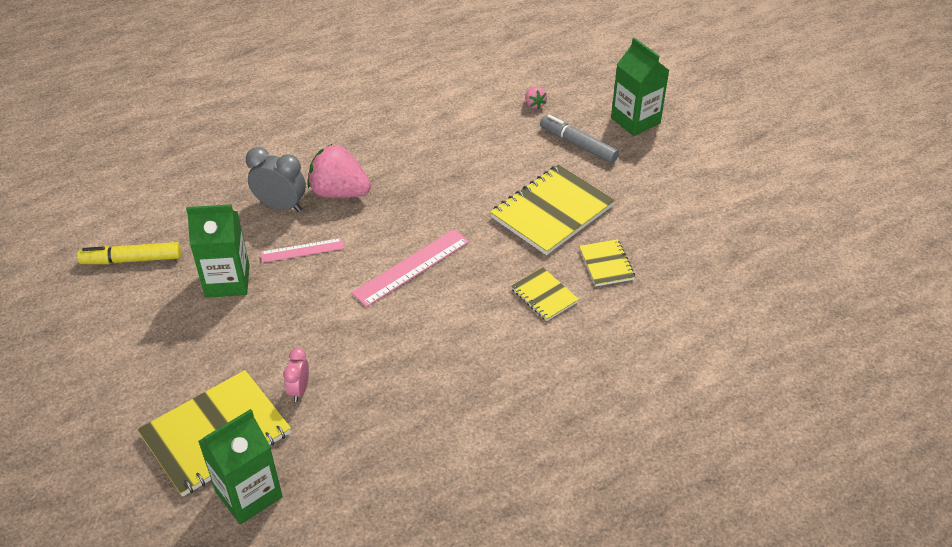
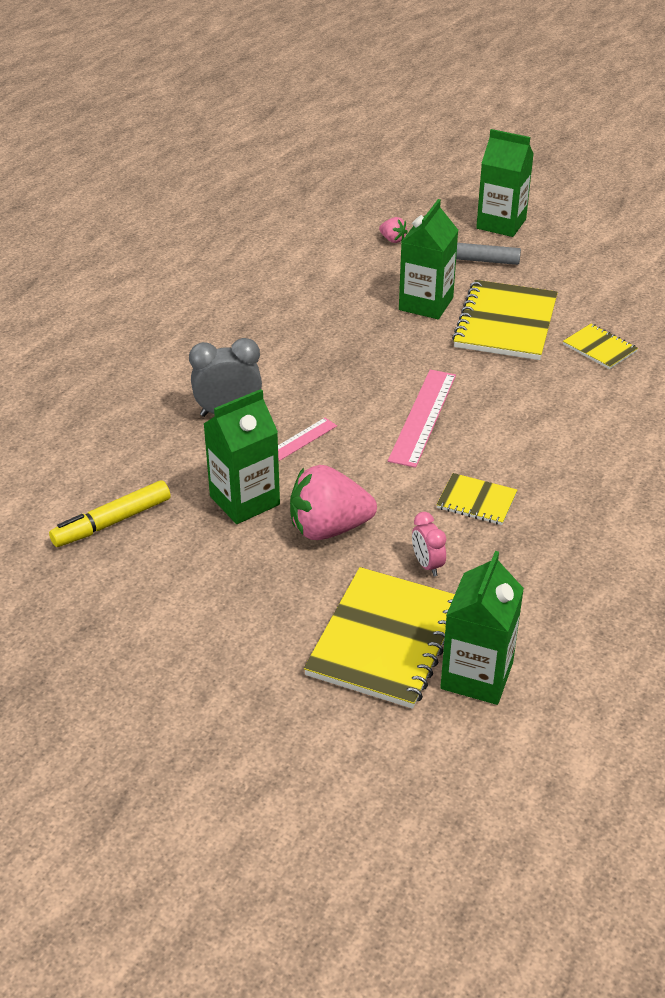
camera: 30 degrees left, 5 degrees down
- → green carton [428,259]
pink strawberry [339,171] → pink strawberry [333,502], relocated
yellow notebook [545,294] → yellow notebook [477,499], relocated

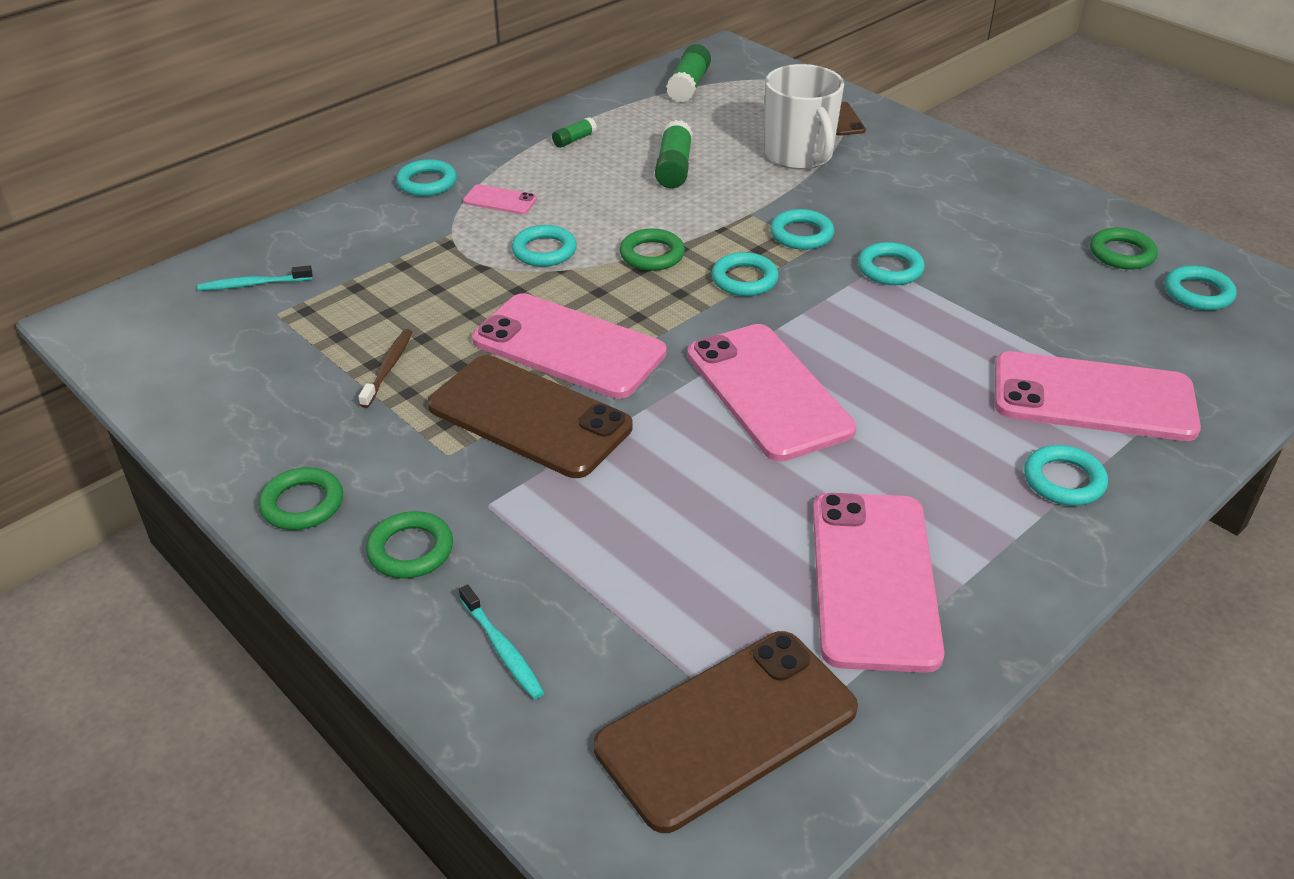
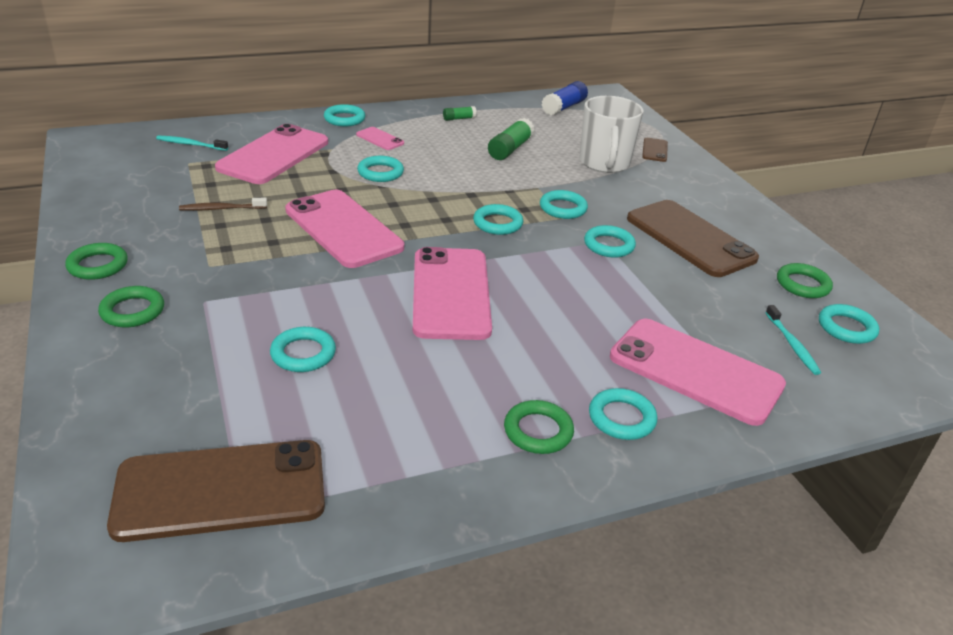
camera: 20 degrees right, 5 degrees down
- → turquoise ring [303,349]
brown phone [529,416] → brown phone [693,238], relocated
turquoise toothbrush [501,641] → turquoise toothbrush [793,340], relocated
green ring [652,250] → green ring [539,427], relocated
pink phone [879,583] → pink phone [271,154], relocated
green glue stick [688,73] → blue glue stick [565,98]
brown toothbrush [385,368] → brown toothbrush [223,204], 135 degrees counterclockwise

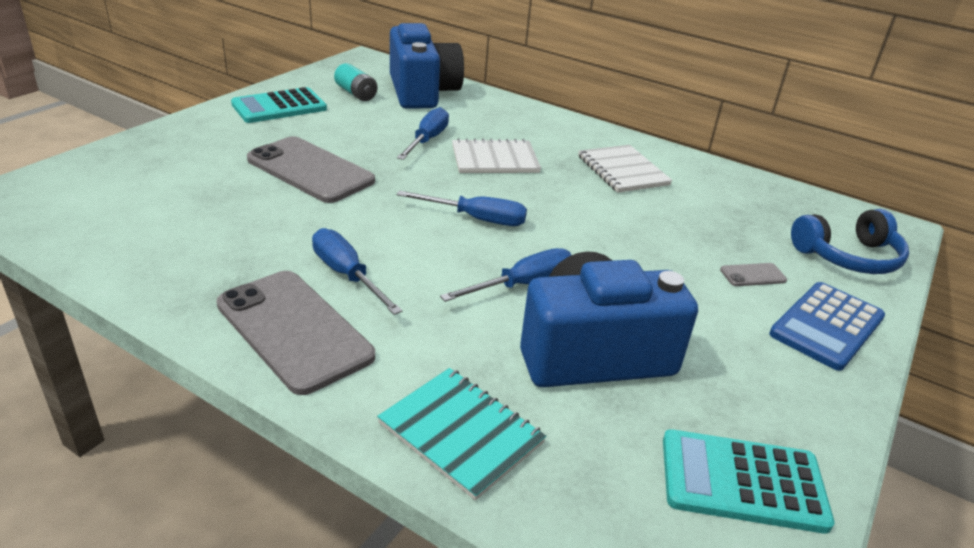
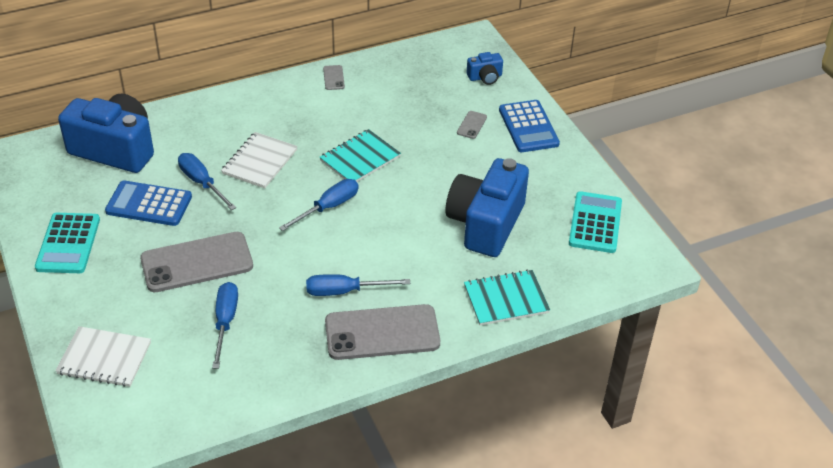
camera: 55 degrees left, 10 degrees up
turquoise battery [356,82] → -
- → blue calculator [148,203]
- → turquoise notebook [360,155]
- → grey phone [334,77]
blue screwdriver [505,275] → blue screwdriver [225,325], relocated
white notebook [625,169] → white notebook [103,356], relocated
blue headphones [850,241] → blue camera [485,68]
turquoise calculator [749,481] → turquoise calculator [595,222], 150 degrees clockwise

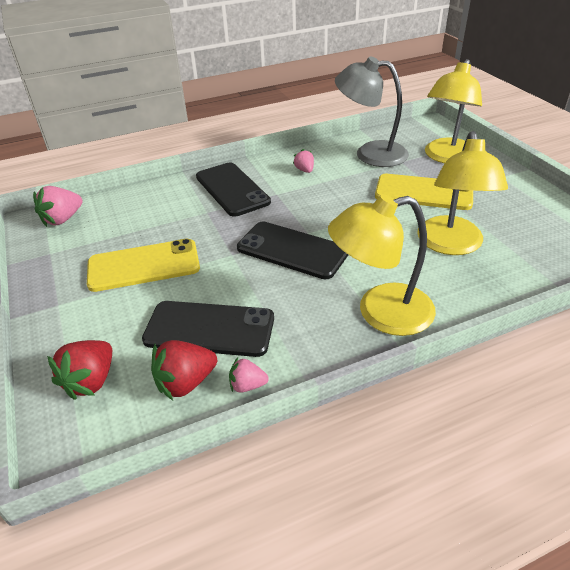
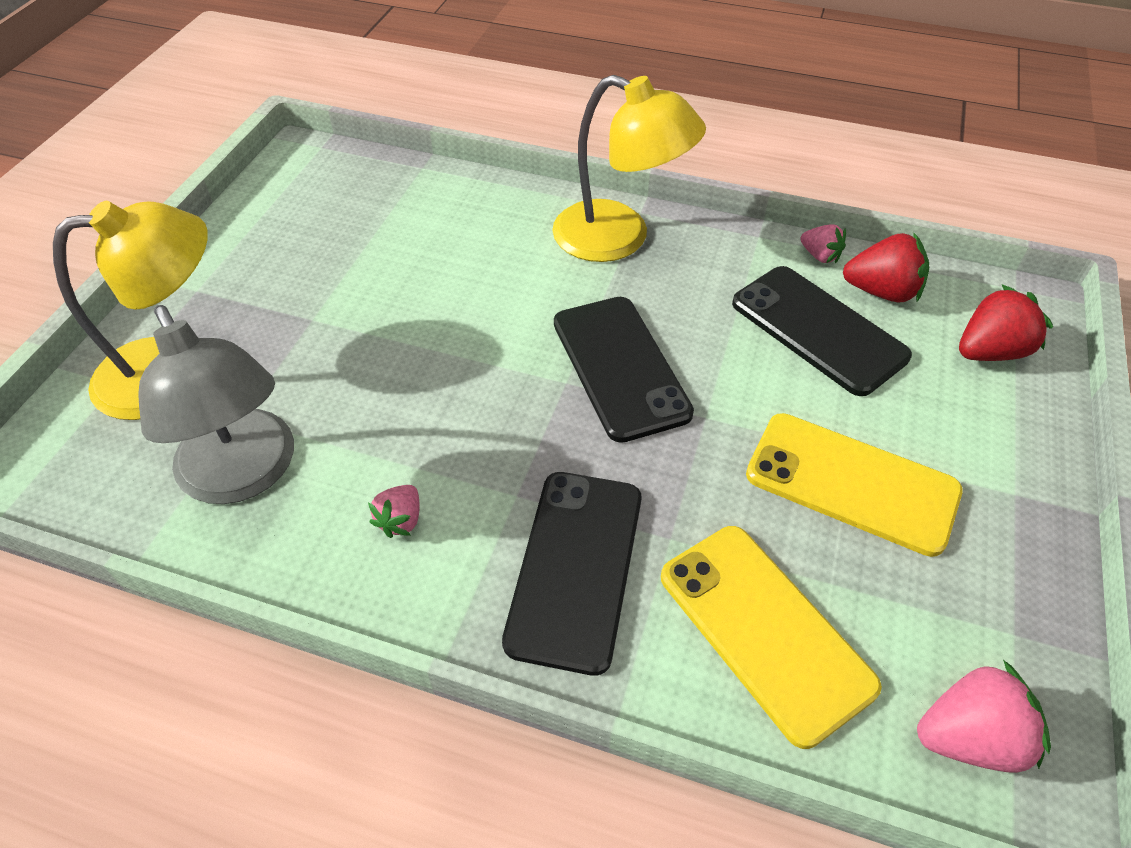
camera: 140 degrees left, 10 degrees up
yellow lamp [462,193] → -
yellow phone [424,192] → yellow phone [771,637], relocated

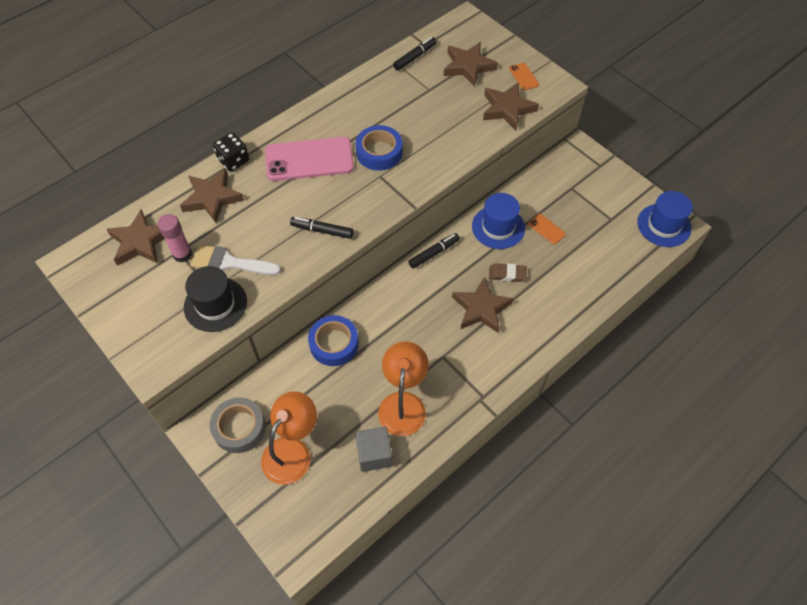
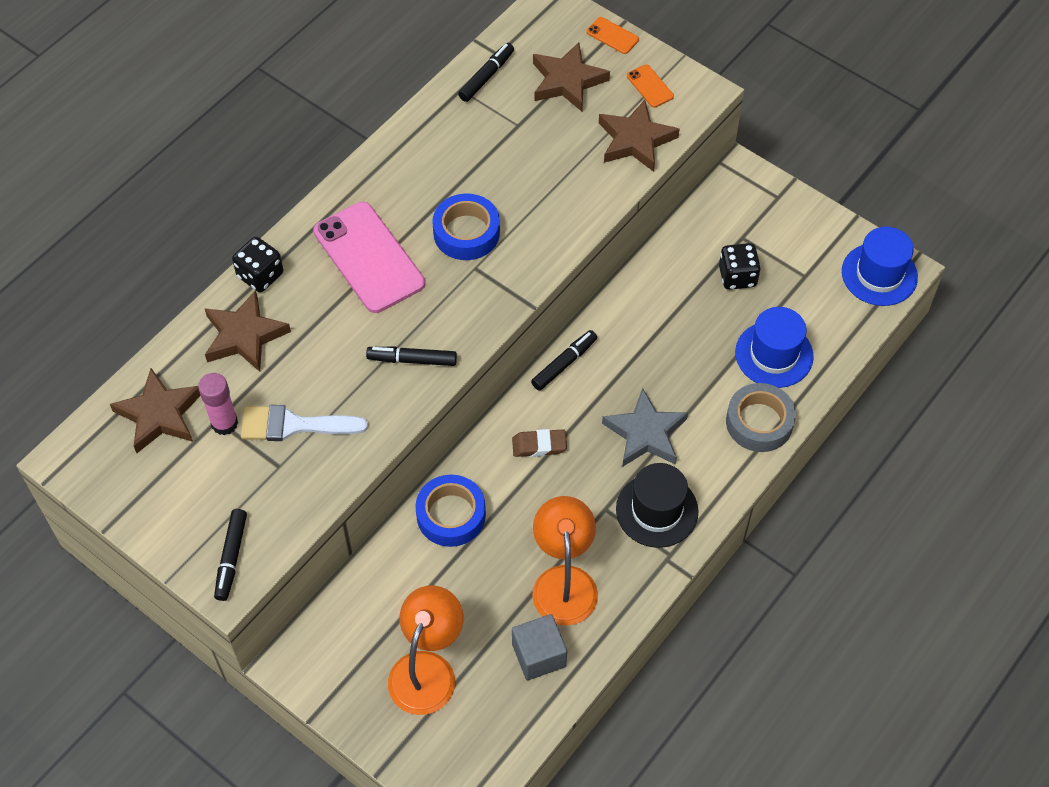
camera: 10 degrees left, 0 degrees up
- → black marker [230,555]
- → black dice [740,266]
black hat [215,299] → black hat [657,505], relocated
grey tape [238,425] → grey tape [761,417], relocated
blue hat [498,221] → blue hat [774,347], relocated
brown eraser [508,272] → brown eraser [539,443], relocated
orange phone [547,229] → orange phone [612,35], relocated
brown star [482,305] → grey star [645,427]
pink phone [309,159] → pink phone [369,257], 75 degrees clockwise

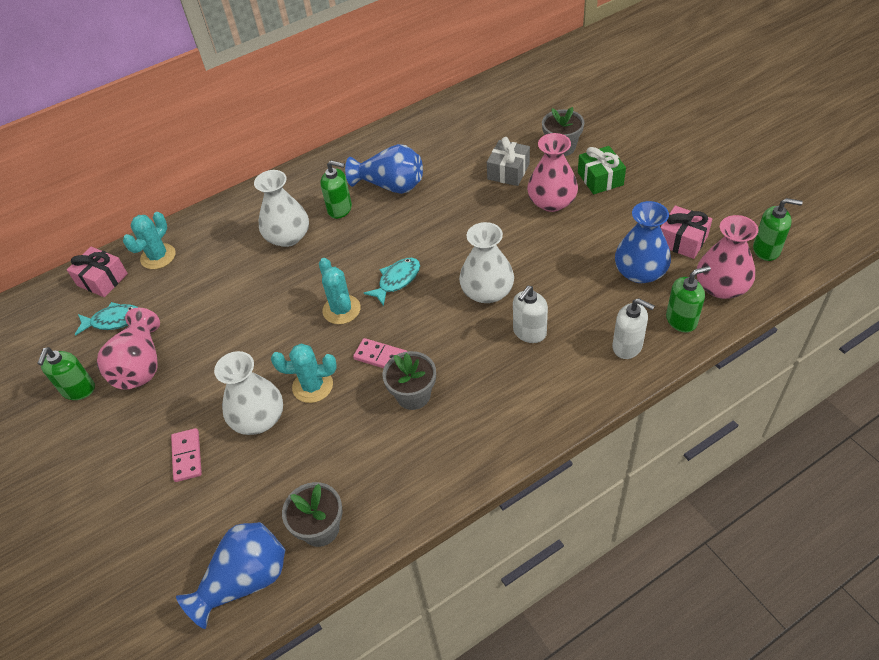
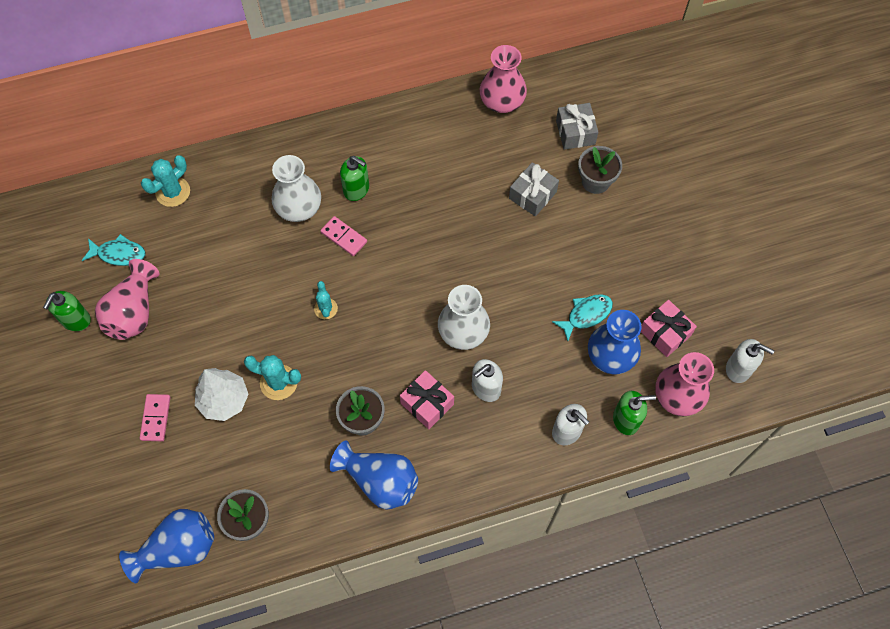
camera: 10 degrees right, 15 degrees up
green gift [602,170] → -
- → grey gift [577,126]
pink gift [97,272] → pink gift [427,399], relocated
blue vase [384,169] → blue vase [374,475], relocated
pink domino [380,353] → pink domino [343,236], relocated
turquoise fish [392,282] → turquoise fish [582,317], relocated
pink vase [552,172] → pink vase [503,79], relocated
white vase [248,393] → white tree [221,394]
green soap dispenser [778,229] → white soap dispenser [750,361]
turquoise cactus [340,291] → turquoise cactus [326,300], x0.65

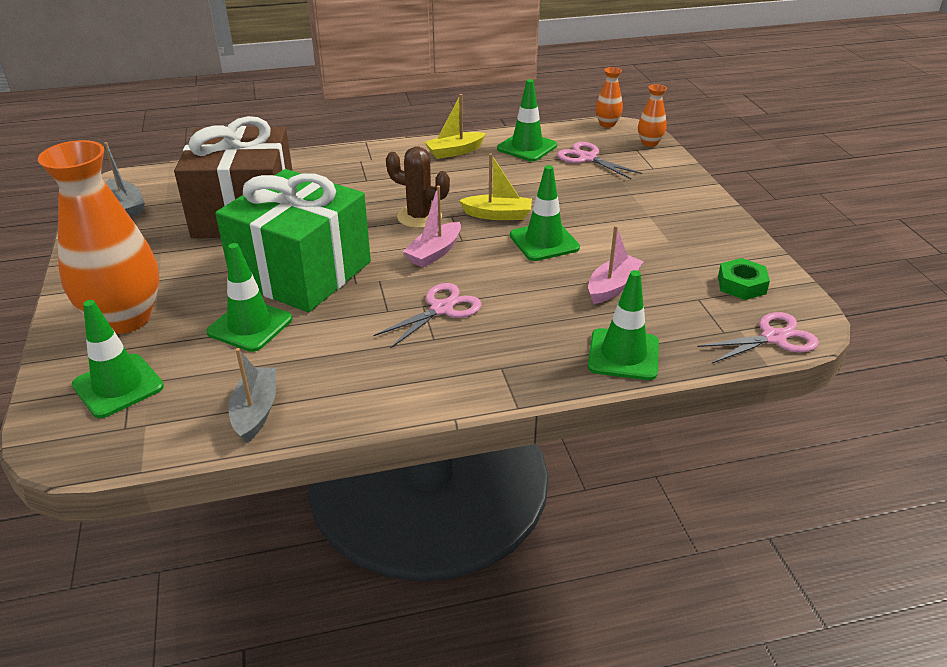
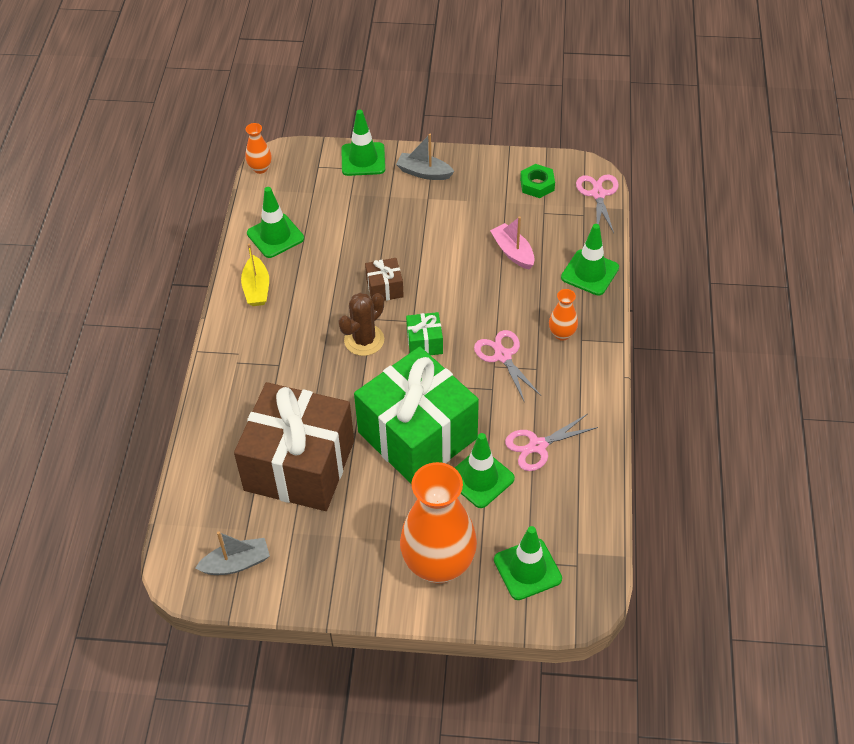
camera: 70 degrees left, 15 degrees up
grey boat [252,396] → grey boat [425,157], relocated
green traffic cone [545,213] → green traffic cone [363,143], relocated
pink scissors [599,160] → pink scissors [551,442], relocated
orange vase [652,115] → orange vase [563,315], relocated
pink boat [432,227] → green gift [424,333]
yellow boat [495,187] → brown gift [384,279]

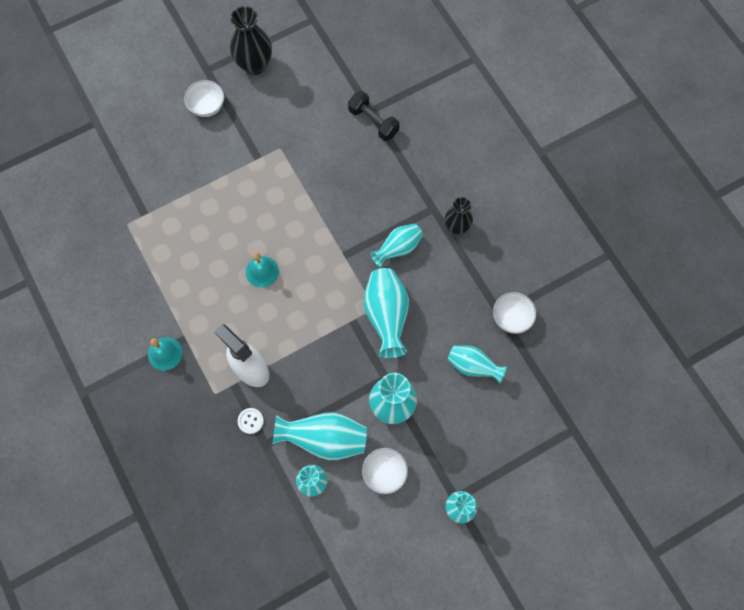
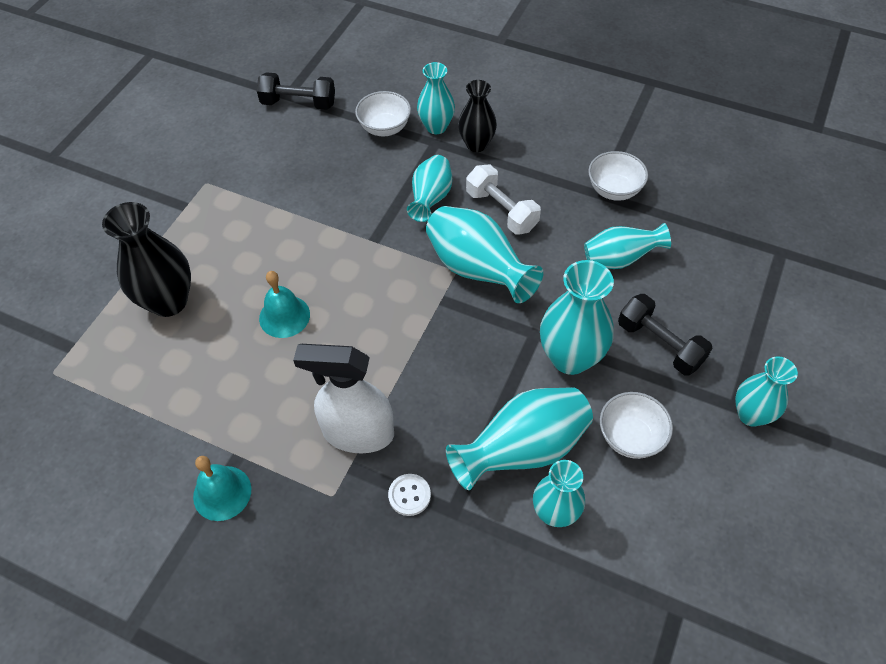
camera: 35 degrees left, 15 degrees down
- → turquoise vase [436,98]
- → white dumbbell [503,200]
- → black dumbbell [665,334]
white bowl [204,98] → white bowl [383,113], relocated
black vase [251,40] → black vase [146,259], relocated

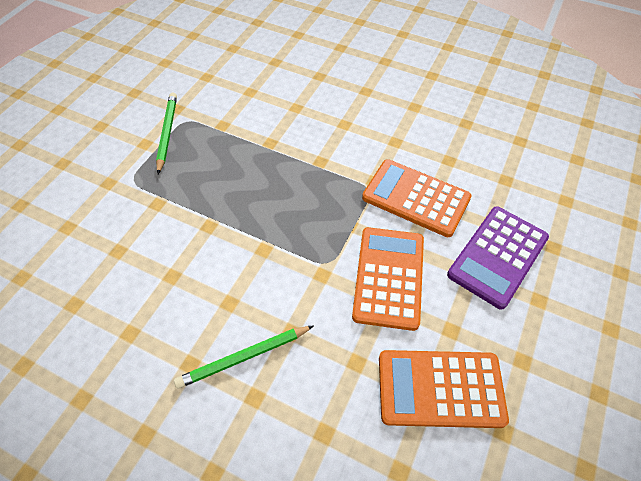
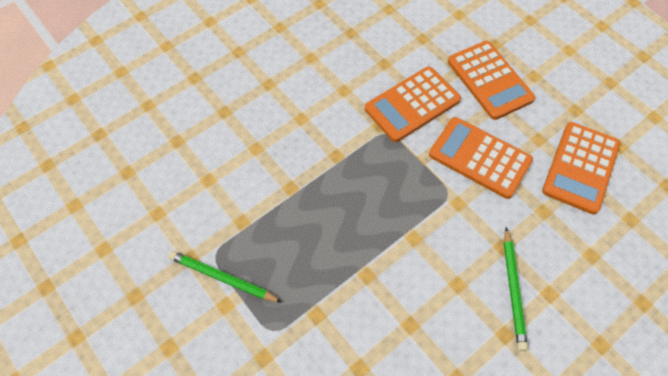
camera: 65 degrees left, 5 degrees up
purple calculator [498,258] → orange calculator [491,80]

